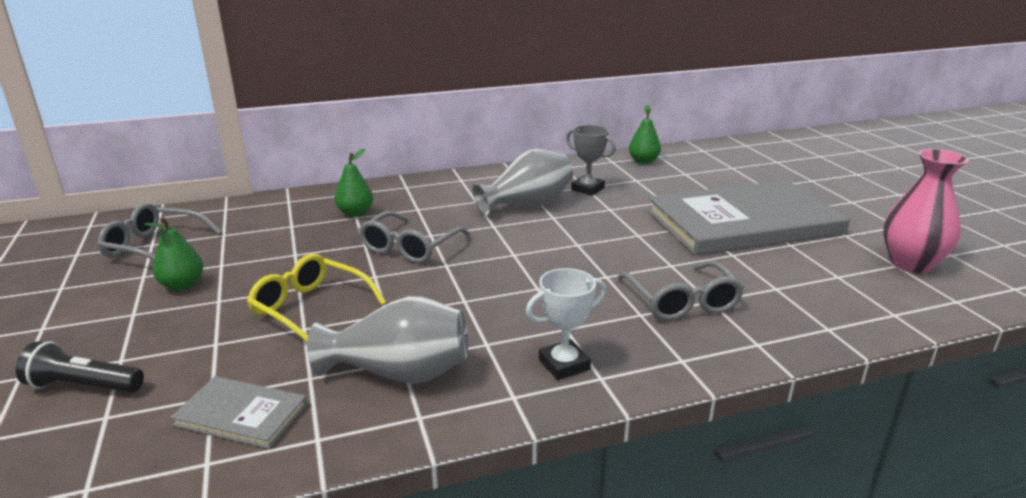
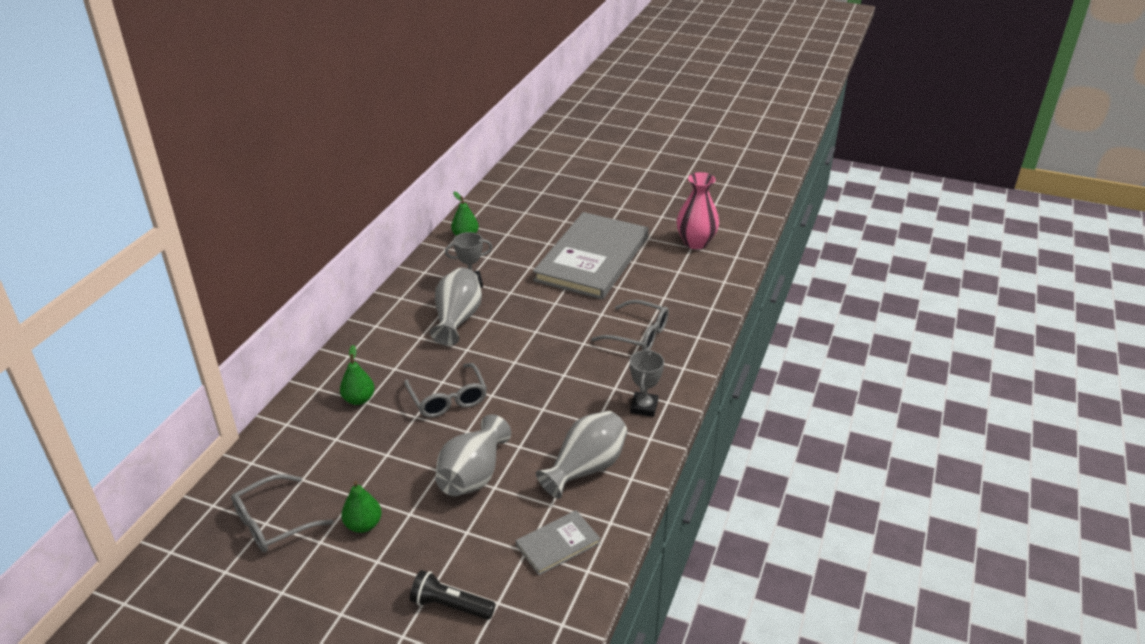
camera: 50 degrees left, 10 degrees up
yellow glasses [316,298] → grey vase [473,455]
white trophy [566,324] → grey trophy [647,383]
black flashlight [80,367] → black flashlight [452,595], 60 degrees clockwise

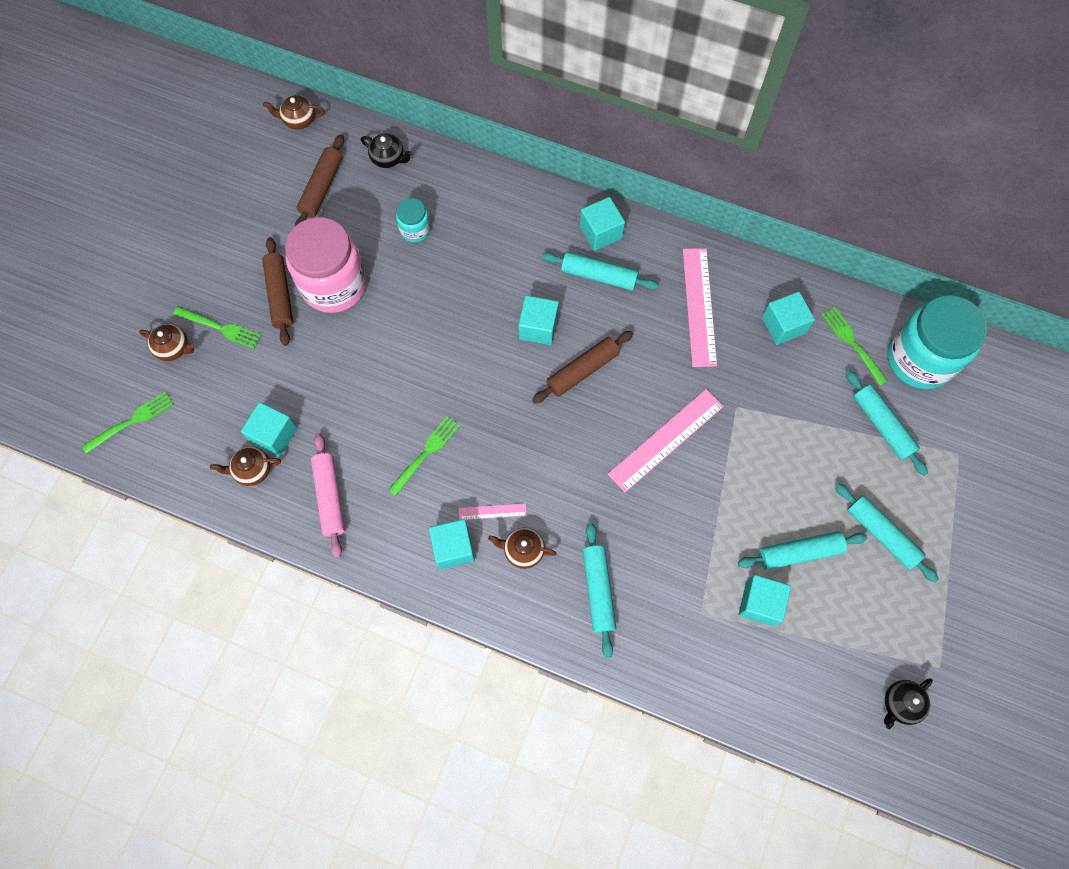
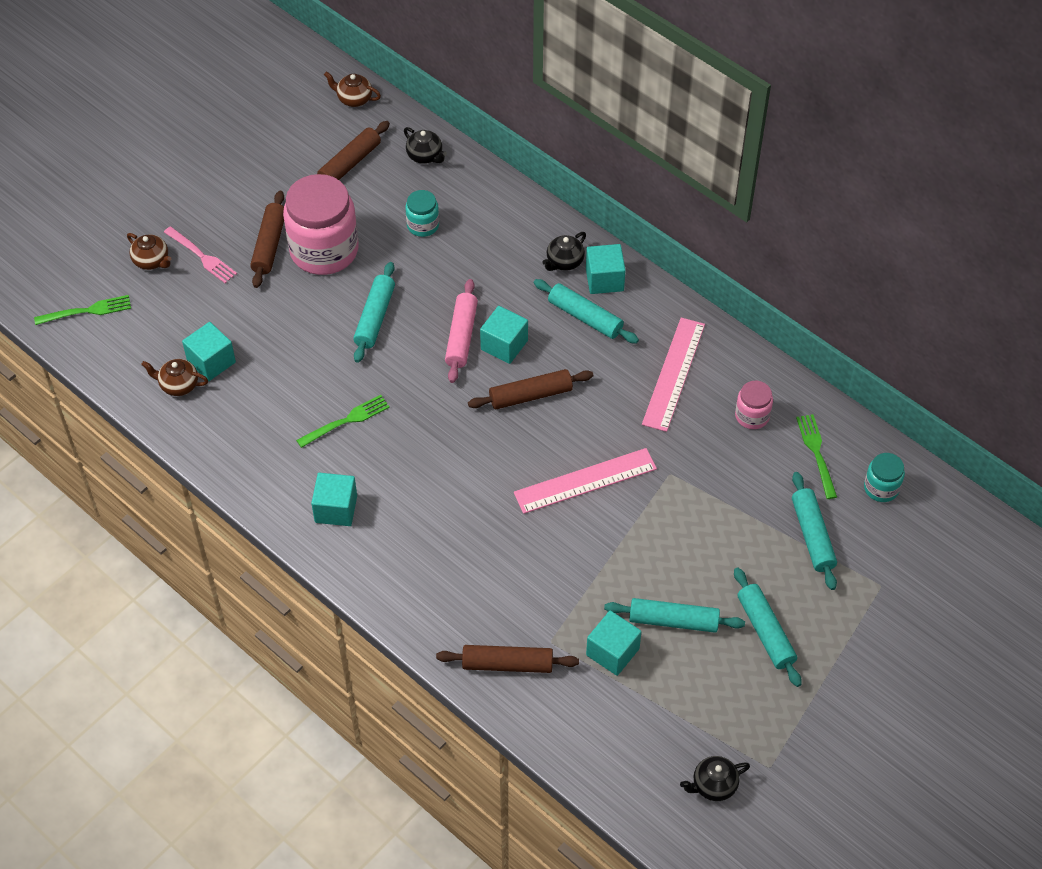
camera: 20 degrees right, 15 degrees down
pink ruler [493,511] → -
brown teapot [522,548] → -
- → brown rolling pin [507,659]
- → black teapot [564,251]
pink rolling pin [328,495] → pink rolling pin [461,331], relocated
turquoise rolling pin [599,590] → turquoise rolling pin [374,312], relocated
turquoise cube [788,318] → pink jar [754,405]
green fork [217,327] → pink fork [200,254]
turquoise jar [937,342] → turquoise jar [884,477], x0.47

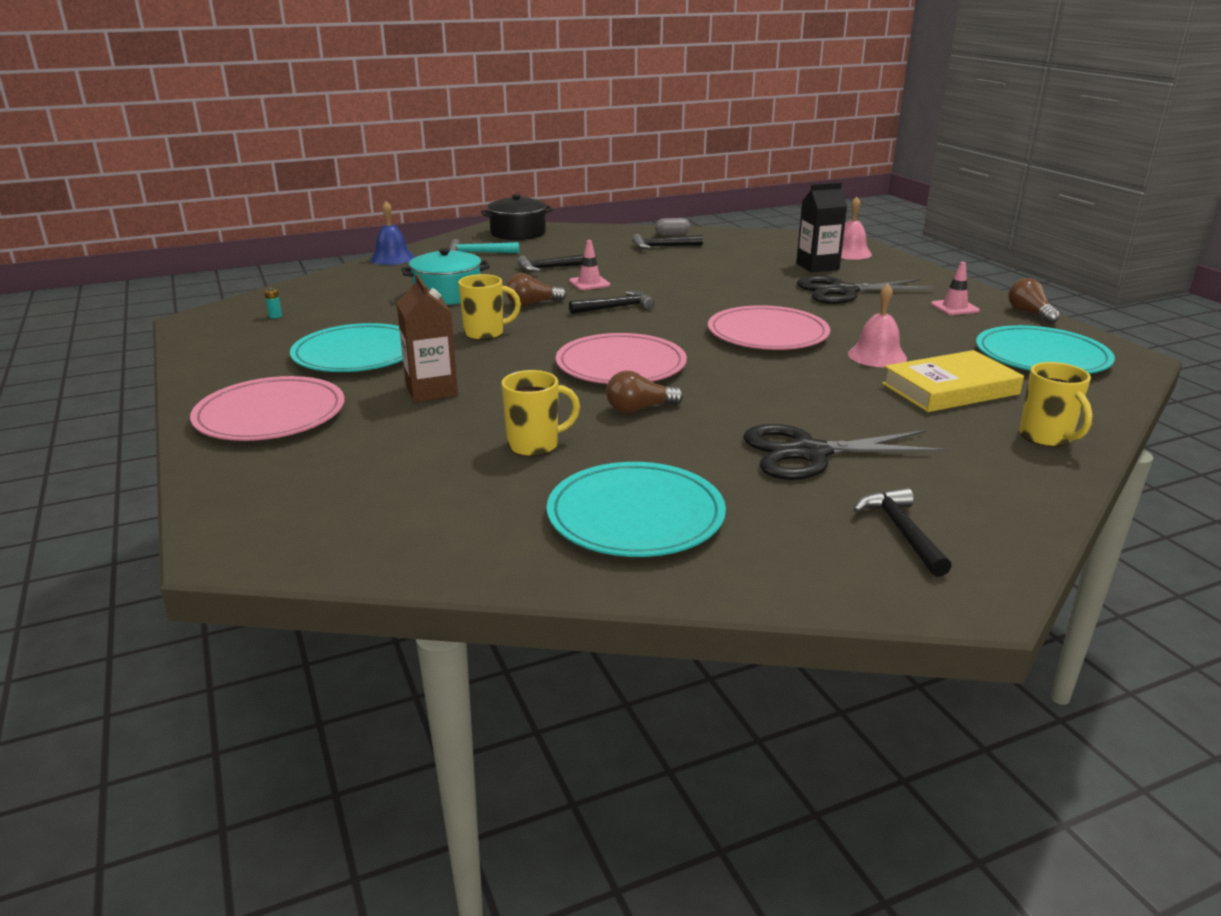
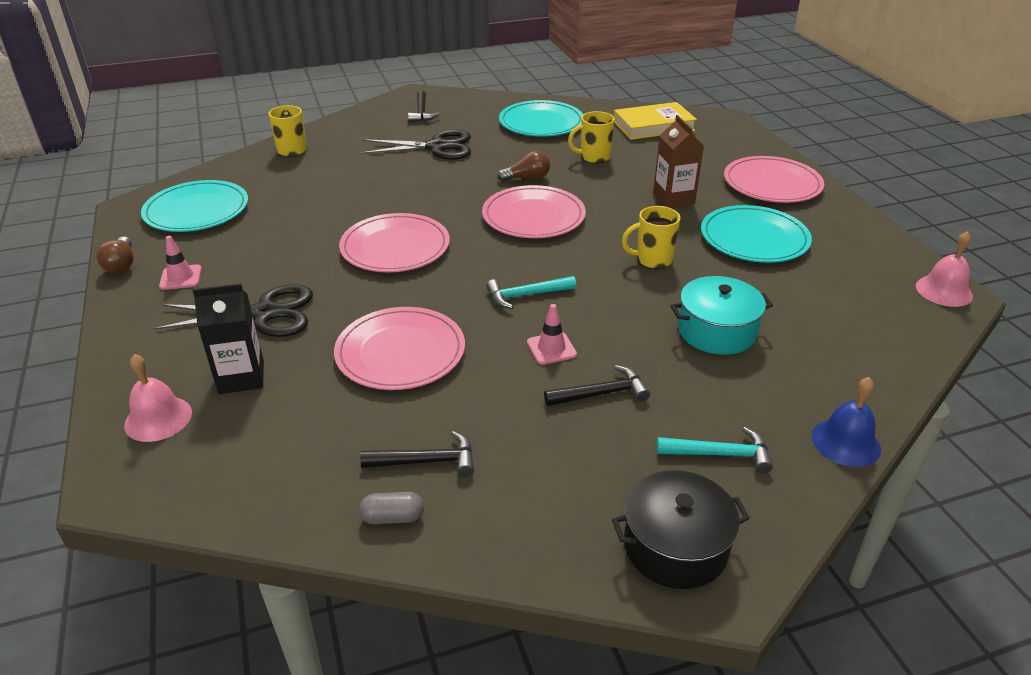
camera: 175 degrees left, 10 degrees up
turquoise battery [273,303] → -
brown light bulb [536,289] → -
- → pink plate [399,348]
pink bell [877,325] → pink bell [944,269], relocated
yellow book [953,381] → yellow book [655,121], relocated
black hammer [612,302] → turquoise hammer [531,292]

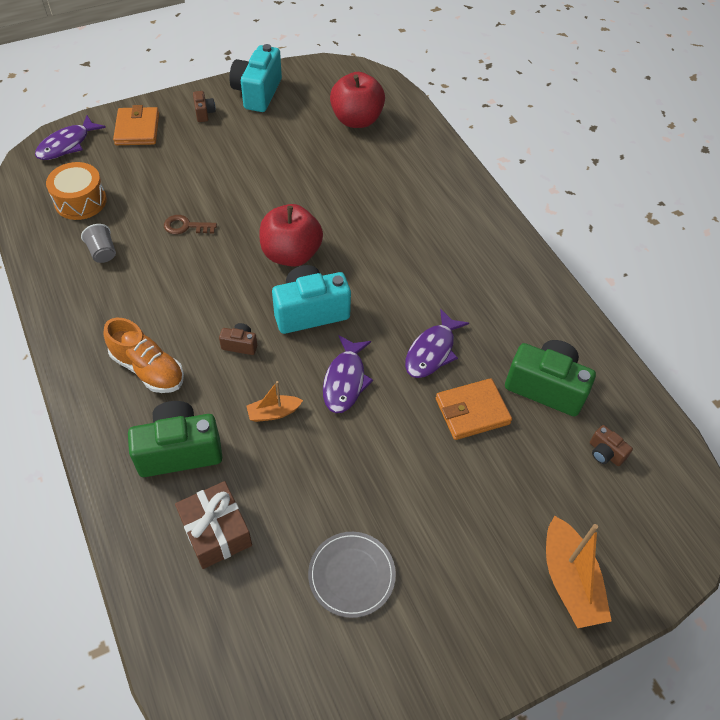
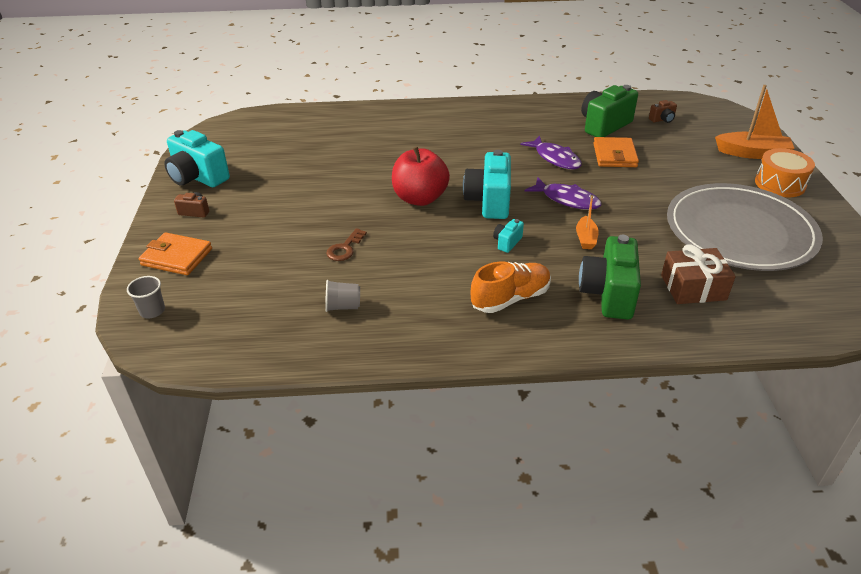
camera: 65 degrees left, 15 degrees down
red apple [357,100] → -
orange drum [76,191] → orange drum [785,173], relocated
purple fish [70,137] → grey cup [146,297]
brown camera [238,339] → turquoise camera [508,236]
grey plate [352,575] → grey plate [745,227], x2.21

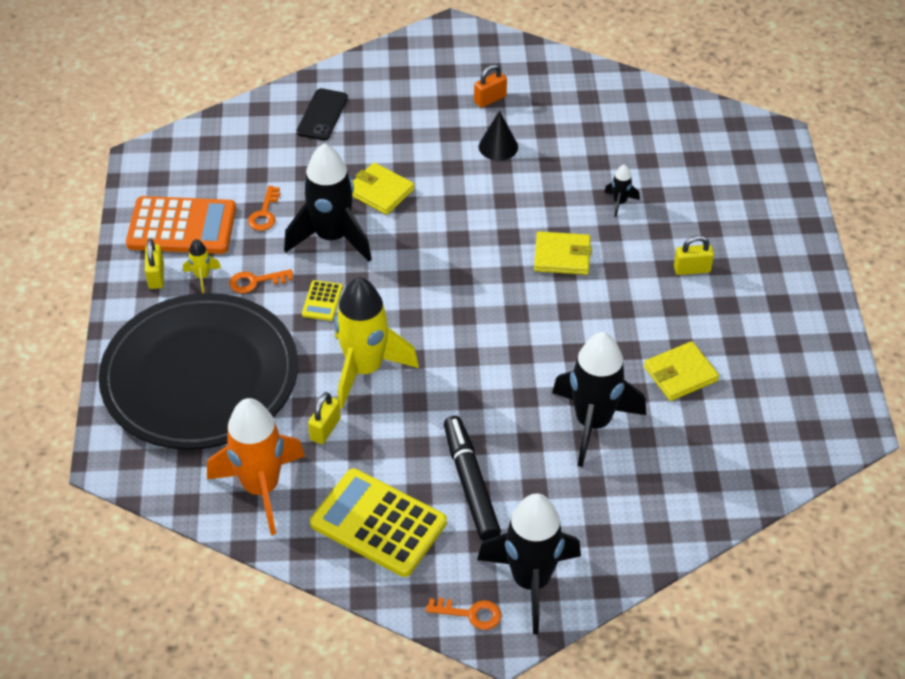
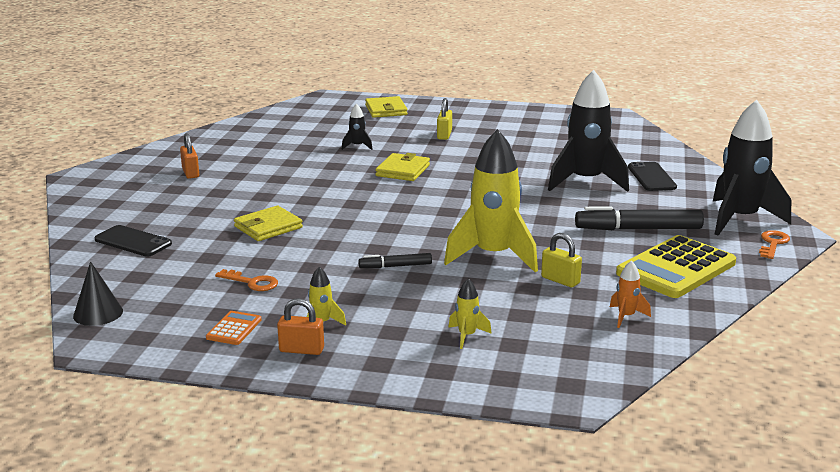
camera: 75 degrees left, 25 degrees down
orange key [261,281] → -
black rocket [328,202] → -
- → black phone [652,176]
black cone [498,136] → black cone [98,293], relocated
yellow wallet [681,371] → yellow wallet [386,107], relocated
black plate [198,371] → yellow rocket [470,314]
yellow calculator [322,300] → black marker [395,260]
yellow padlock [154,264] → orange padlock [300,326]
orange calculator [181,225] → orange calculator [234,328], x0.45
orange rocket [256,466] → orange rocket [630,294], x0.42

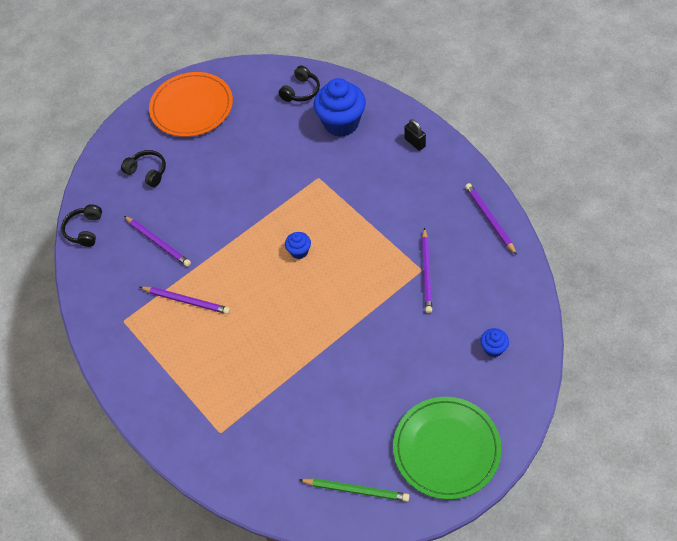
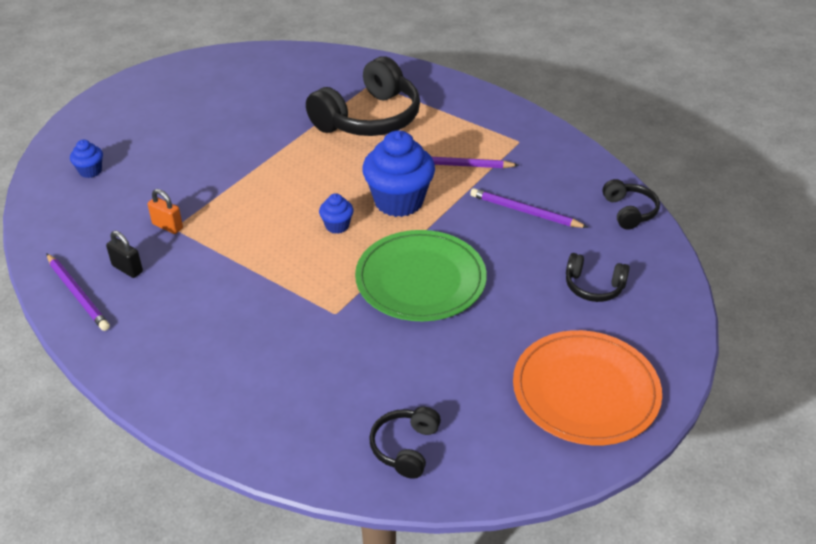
camera: 160 degrees right, 15 degrees down
green pencil [354,490] → -
- → black headphones [363,96]
blue cupcake [340,107] → blue cupcake [398,173], relocated
green plate [447,448] → green plate [421,275], relocated
black padlock [415,135] → black padlock [124,254], relocated
purple pencil [427,270] → orange padlock [165,211]

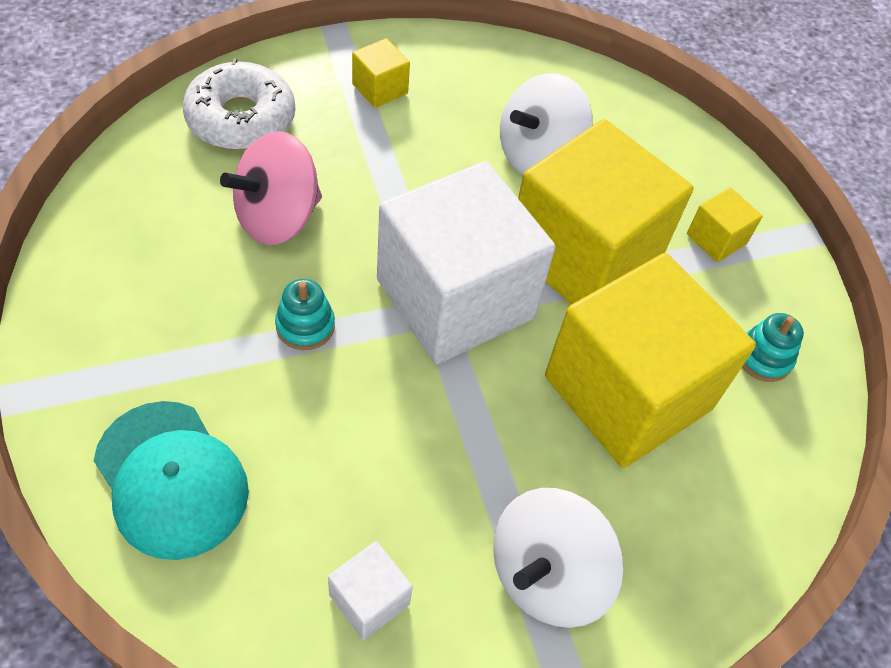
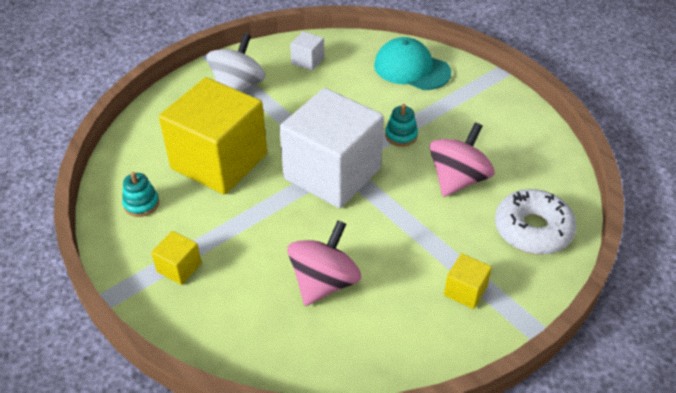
camera: 165 degrees right, 10 degrees down
yellow cube [605,212] → -
white spinning top [546,123] → pink spinning top [324,263]

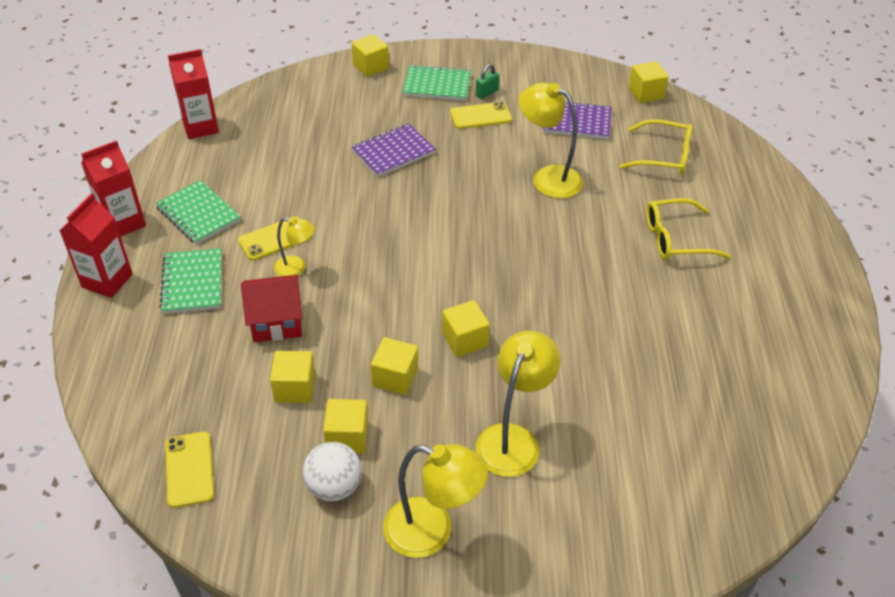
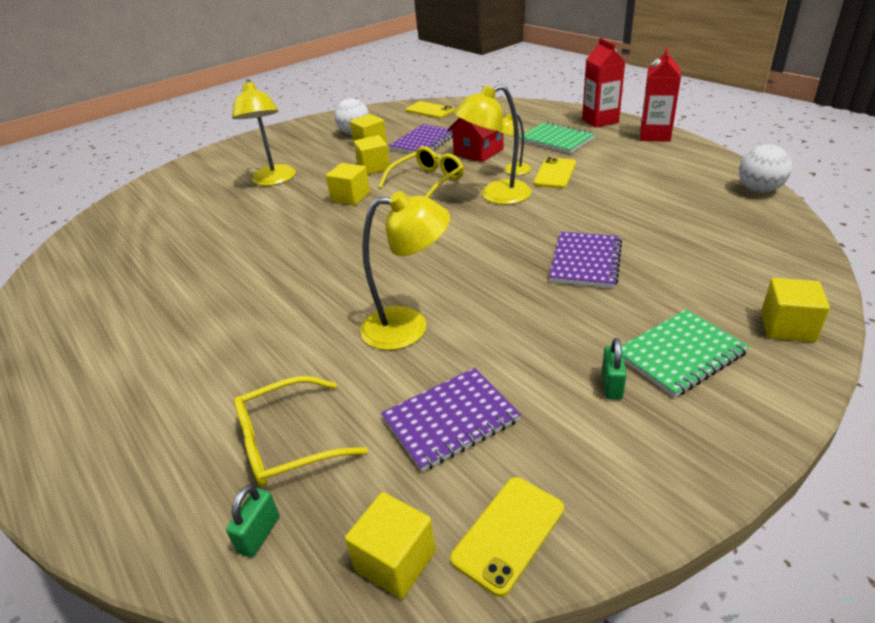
camera: 145 degrees right, 10 degrees down
green notebook [198,212] → -
- → green padlock [252,521]
yellow lamp [435,501] → yellow lamp [493,144], relocated
yellow phone [481,115] → yellow phone [507,537], relocated
yellow glasses [688,229] → yellow glasses [421,172], relocated
red carton [193,94] → white ball [765,169]
yellow cube [292,377] → purple notebook [421,138]

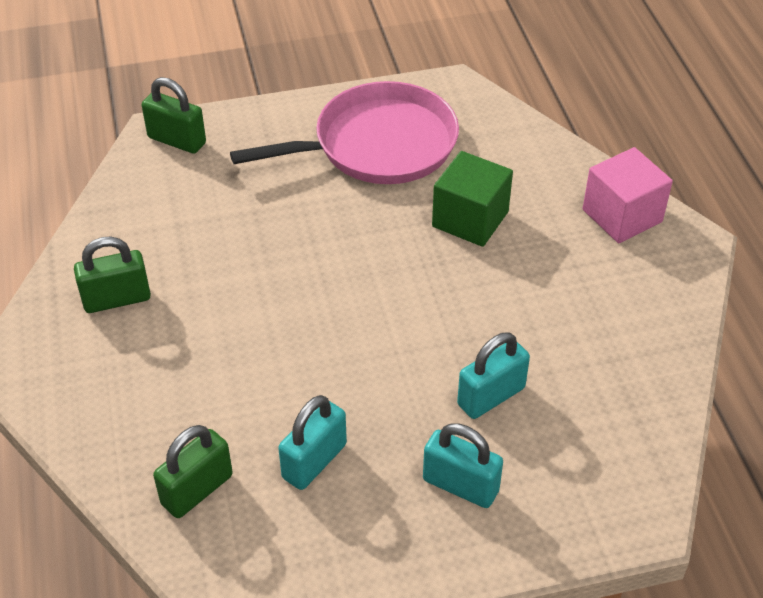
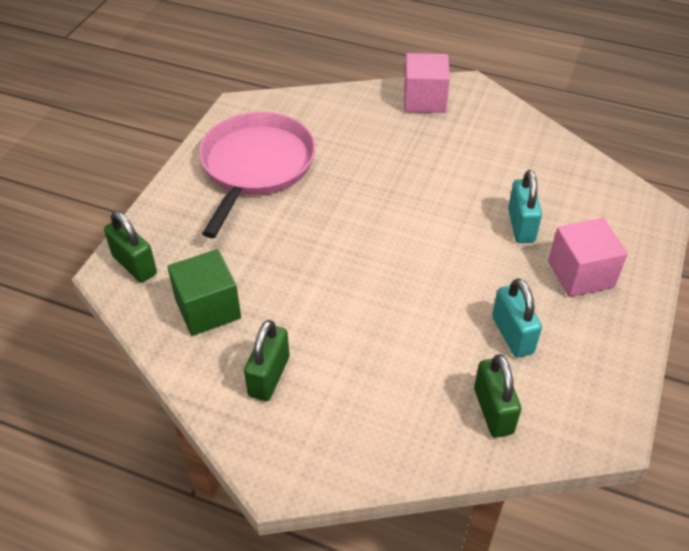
camera: 55 degrees left, 0 degrees up
green cube [472,199] → green cube [204,292], relocated
turquoise padlock [463,465] → pink cube [588,257]
green padlock [174,115] → green padlock [130,247], 75 degrees clockwise

